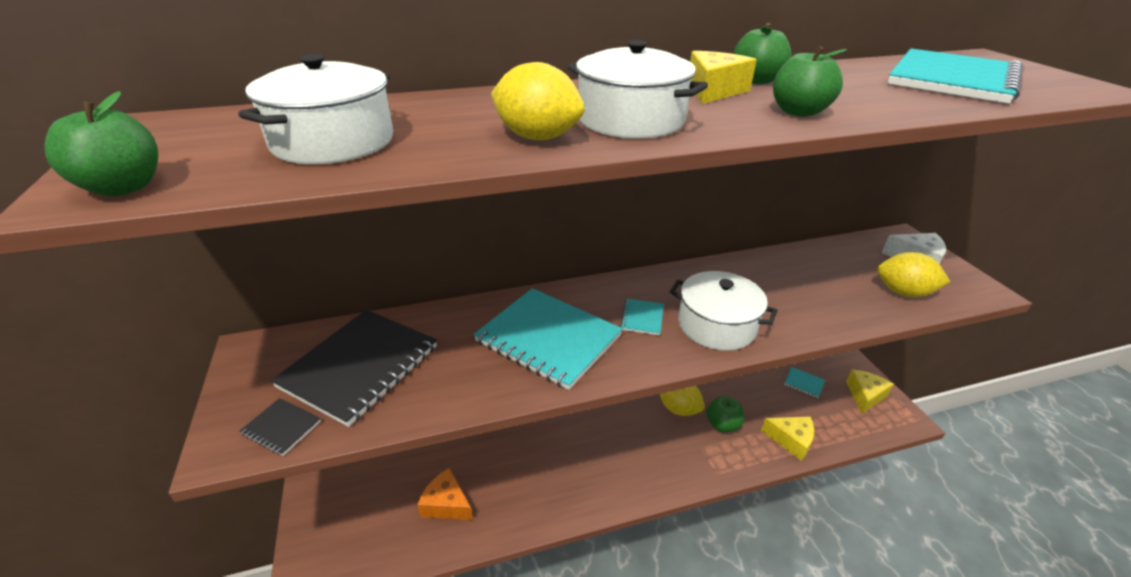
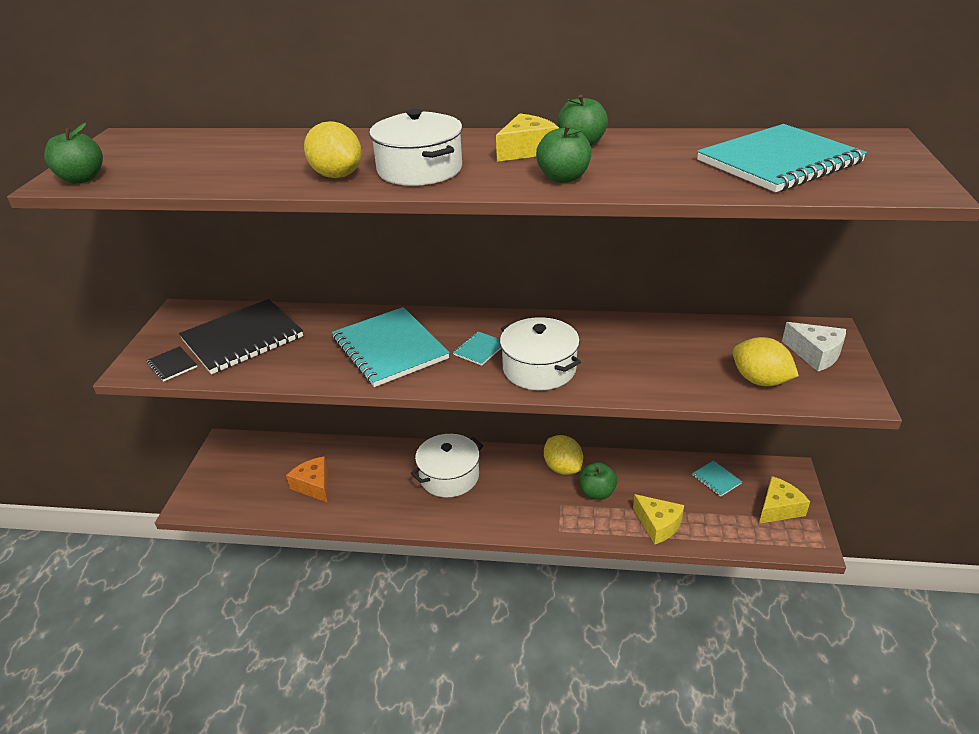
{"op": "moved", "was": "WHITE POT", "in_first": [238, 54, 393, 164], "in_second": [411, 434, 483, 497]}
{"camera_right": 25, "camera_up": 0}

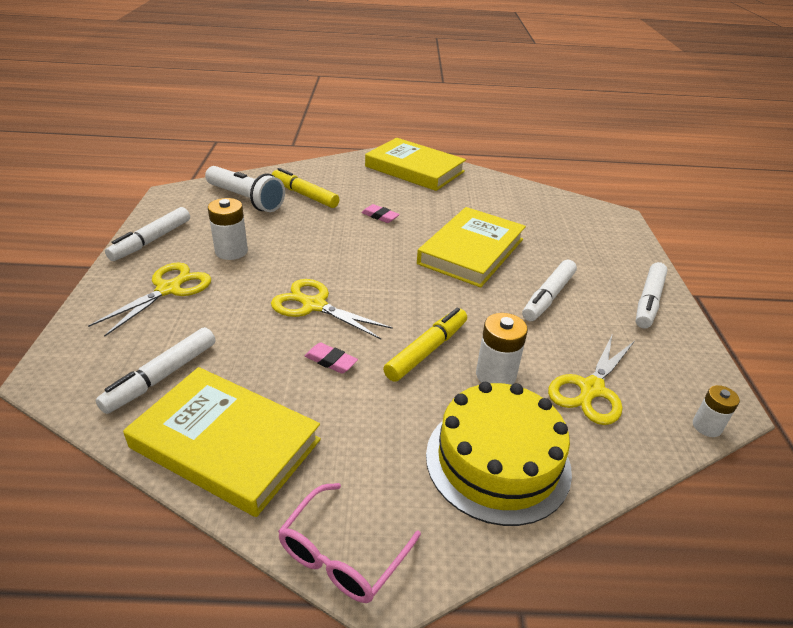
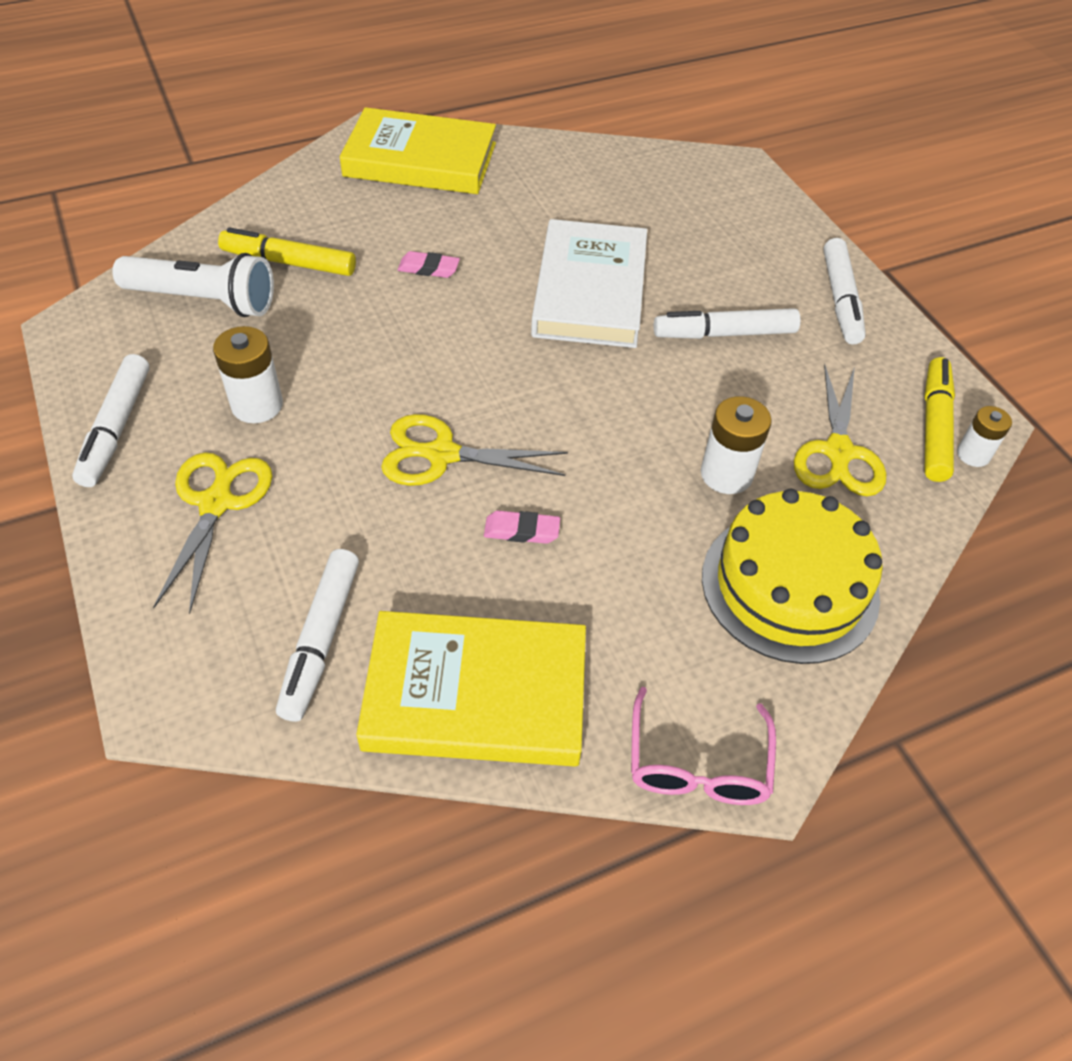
{"op": "moved", "was": "YELLOW MARKER", "in_first": [383, 308, 467, 382], "in_second": [924, 357, 955, 482]}
{"op": "recoloured", "was": "YELLOW BOOK", "now": "WHITE BOOK", "in_first": [417, 207, 526, 288], "in_second": [531, 219, 647, 348]}
{"op": "turned", "was": "WHITE MARKER", "in_first": [522, 260, 577, 321], "in_second": [654, 308, 801, 339], "clockwise": 75}
{"camera_right": -25, "camera_up": 15}

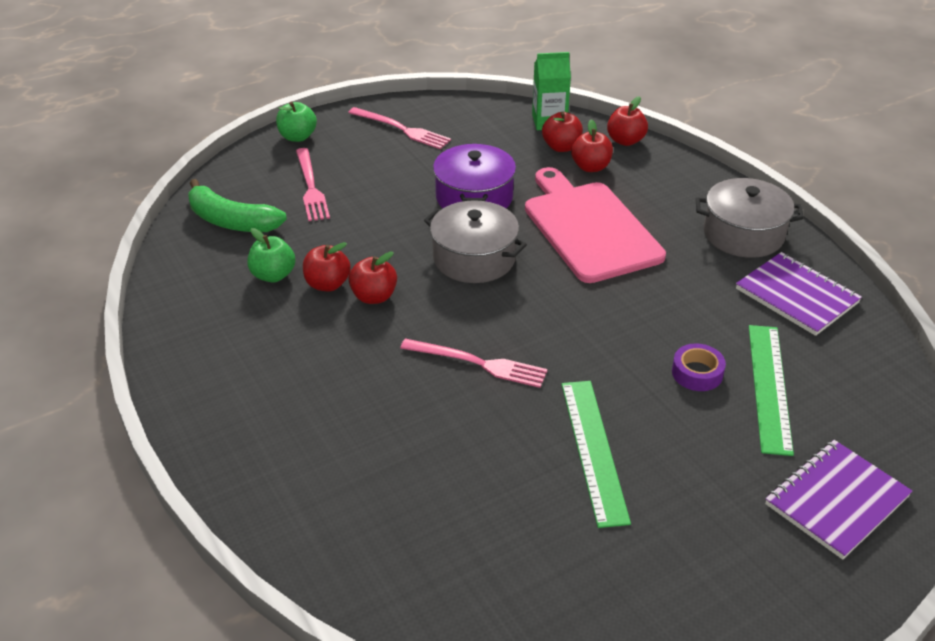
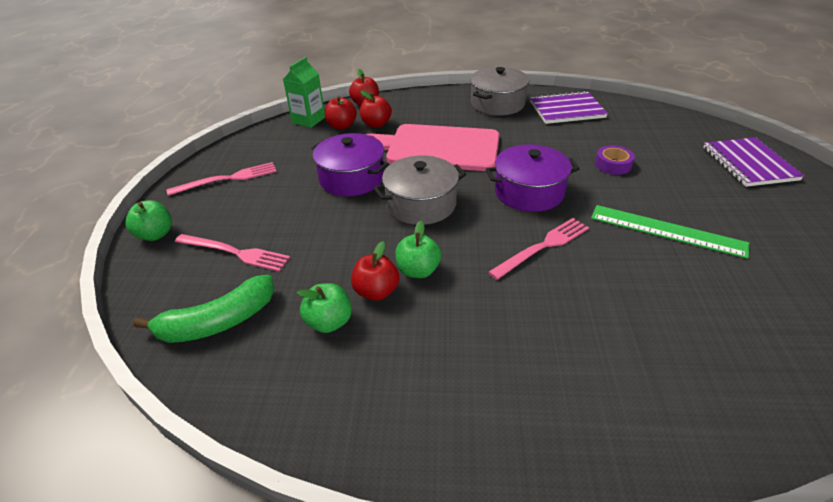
{"op": "recoloured", "was": "RED APPLE", "now": "GREEN APPLE", "in_first": [348, 251, 397, 304], "in_second": [395, 221, 441, 278]}
{"op": "removed", "was": "GREEN RULER", "in_first": [749, 325, 794, 456]}
{"op": "added", "now": "PURPLE POT", "in_second": [486, 144, 580, 212]}
{"camera_right": -55, "camera_up": 0}

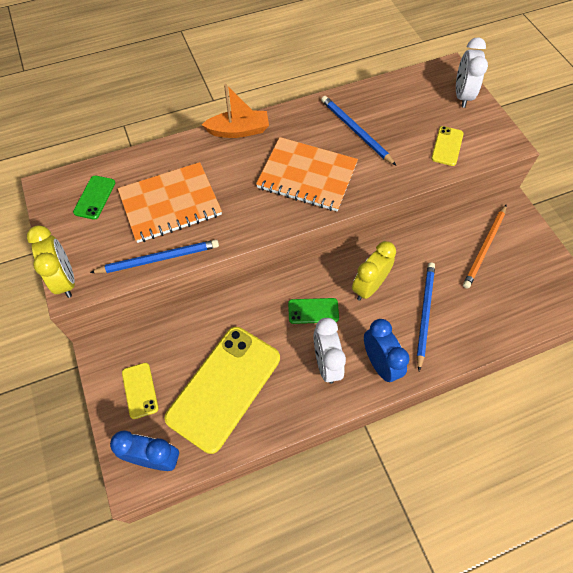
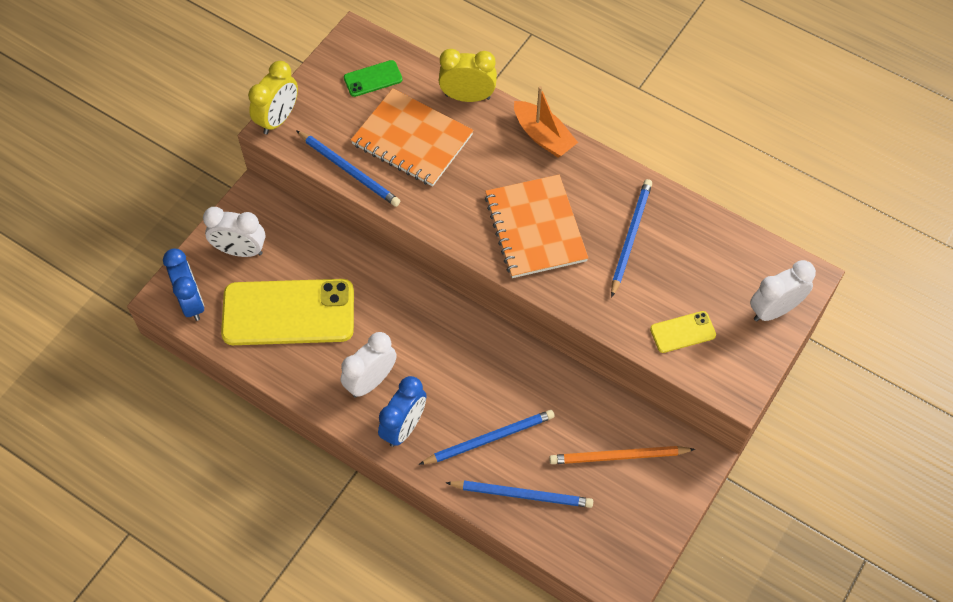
{"op": "replaced", "was": "YELLOW PHONE", "now": "WHITE CLOCK", "in_first": [122, 363, 158, 419], "in_second": [203, 207, 266, 257]}
{"op": "removed", "was": "GREEN PHONE", "in_first": [288, 298, 339, 324]}
{"op": "moved", "was": "YELLOW CLOCK", "in_first": [352, 241, 396, 301], "in_second": [439, 49, 497, 102]}
{"op": "added", "now": "BLUE PENCIL", "in_second": [446, 481, 593, 508]}
{"camera_right": 55, "camera_up": 0}

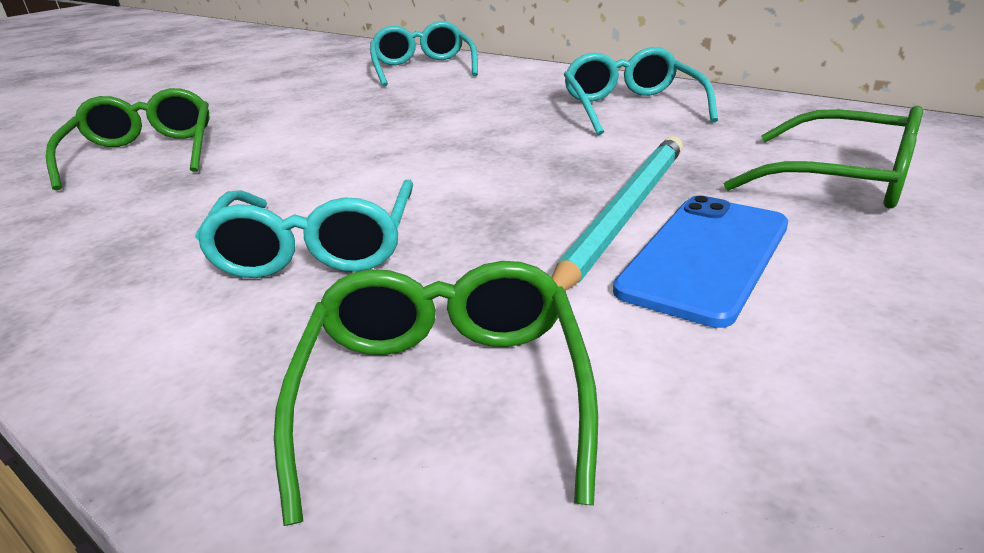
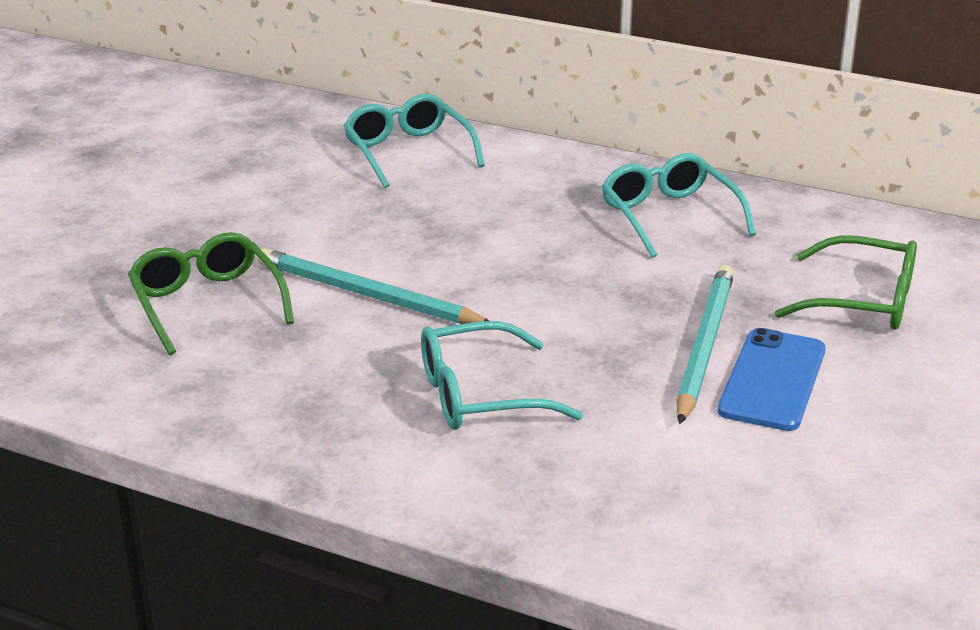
{"op": "turned", "was": "TURQUOISE GLASSES", "in_first": [195, 180, 413, 278], "in_second": [421, 321, 583, 430], "clockwise": 90}
{"op": "removed", "was": "GREEN GLASSES", "in_first": [274, 261, 598, 526]}
{"op": "added", "now": "TURQUOISE PENCIL", "in_second": [257, 248, 489, 324]}
{"camera_right": -15, "camera_up": 0}

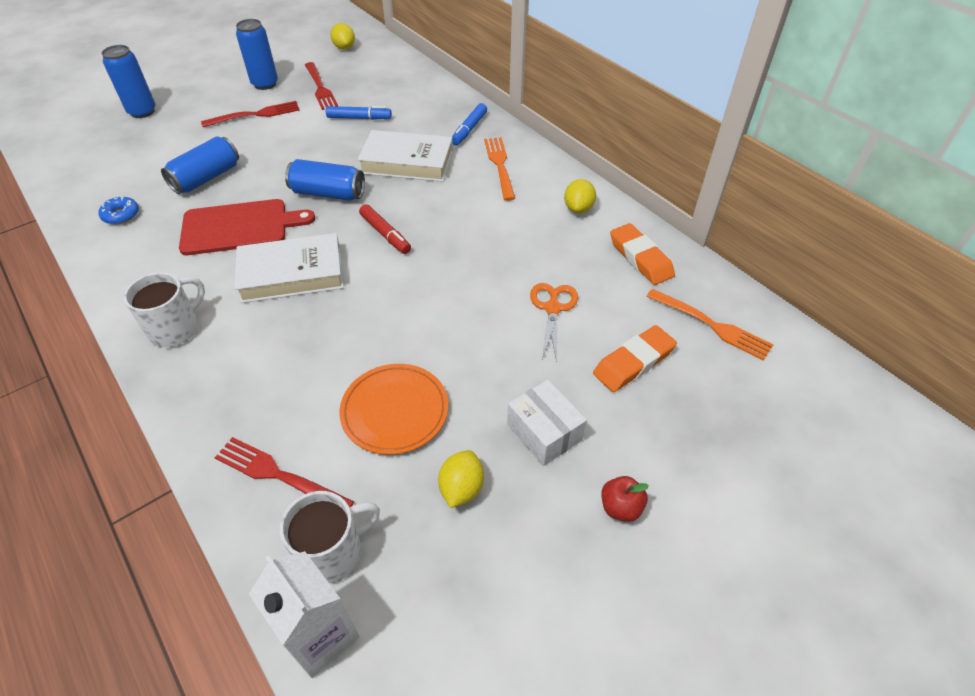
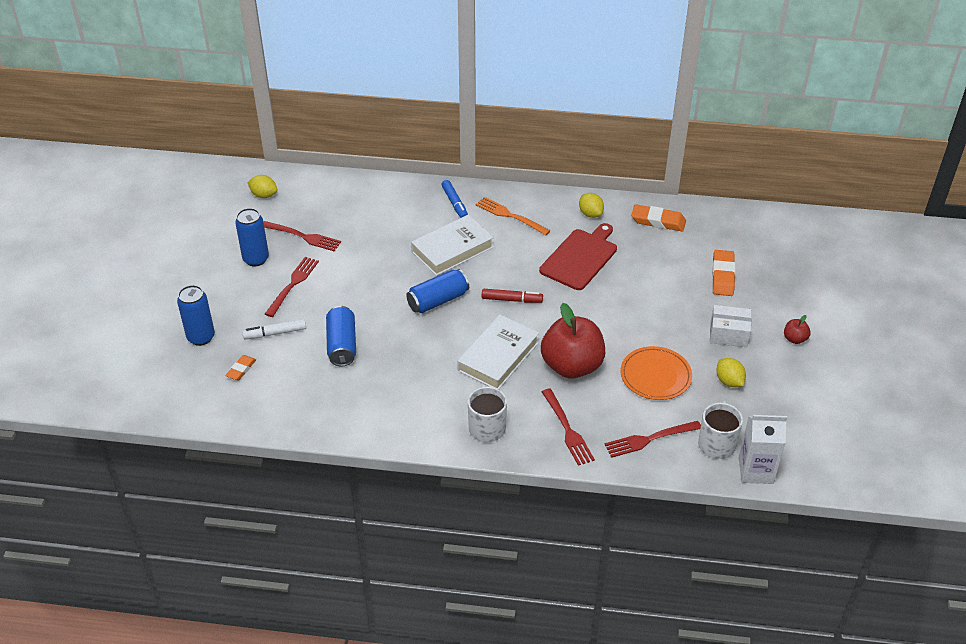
{"op": "removed", "was": "BLUE DONUT", "in_first": [98, 196, 139, 225]}
{"op": "moved", "was": "RED CUTTING BOARD", "in_first": [179, 199, 315, 255], "in_second": [539, 223, 617, 290]}
{"op": "removed", "was": "BLUE MARKER", "in_first": [326, 106, 392, 120]}
{"op": "removed", "was": "ORANGE SCISSORS", "in_first": [530, 283, 578, 362]}
{"op": "removed", "was": "ORANGE FORK", "in_first": [646, 289, 773, 361]}
{"op": "added", "now": "ORANGE ERASER", "in_second": [225, 355, 256, 380]}
{"op": "added", "now": "WHITE MARKER", "in_second": [242, 319, 306, 339]}
{"op": "added", "now": "RED APPLE", "in_second": [541, 303, 605, 379]}
{"op": "added", "now": "RED FORK", "in_second": [542, 388, 595, 466]}
{"camera_right": -45, "camera_up": -5}

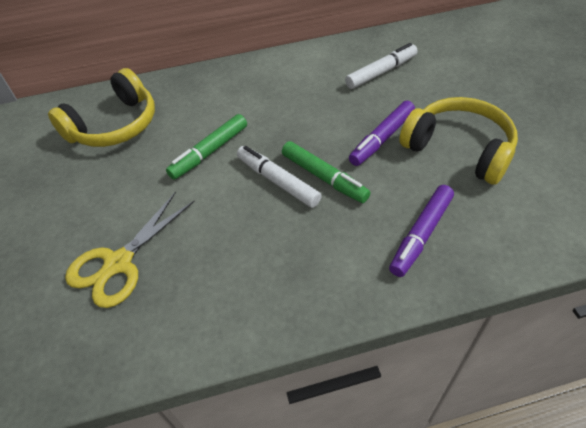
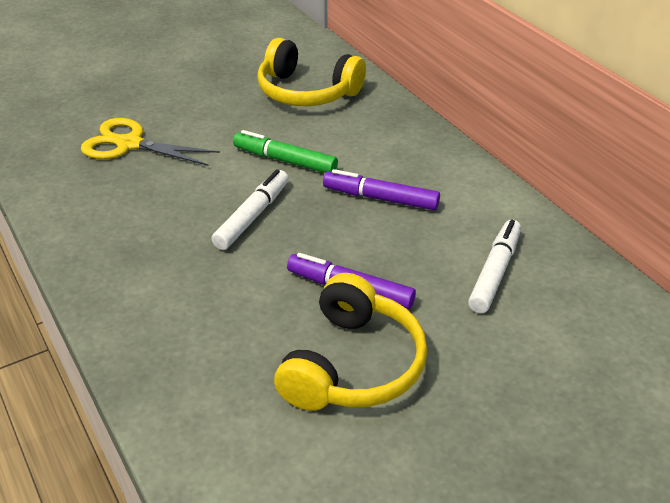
{"op": "removed", "was": "GREEN MARKER", "in_first": [282, 141, 370, 203]}
{"op": "turned", "was": "WHITE MARKER", "in_first": [345, 43, 418, 89], "in_second": [468, 219, 521, 313], "clockwise": -105}
{"op": "moved", "was": "PURPLE MARKER", "in_first": [389, 185, 454, 277], "in_second": [323, 169, 440, 210]}
{"camera_right": 70, "camera_up": -10}

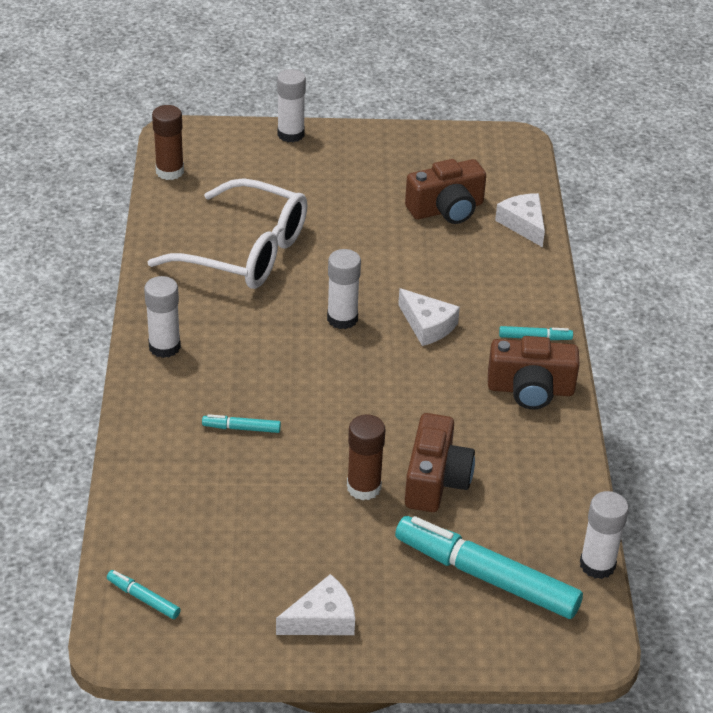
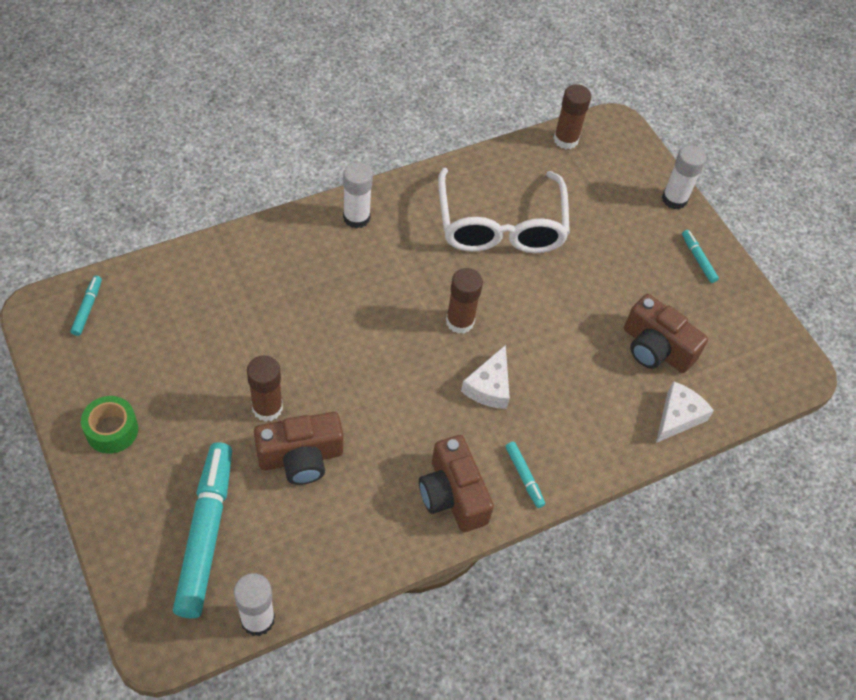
{"op": "moved", "was": "TURQUOISE MARKER", "in_first": [202, 414, 281, 433], "in_second": [682, 230, 719, 283]}
{"op": "replaced", "was": "WHITE CHEESE", "now": "GREEN TAPE", "in_first": [276, 574, 355, 635], "in_second": [81, 396, 138, 454]}
{"op": "recoloured", "was": "WHITE GLUE STICK", "now": "BROWN GLUE STICK", "in_first": [327, 249, 361, 329], "in_second": [446, 268, 483, 334]}
{"camera_right": 60, "camera_up": 15}

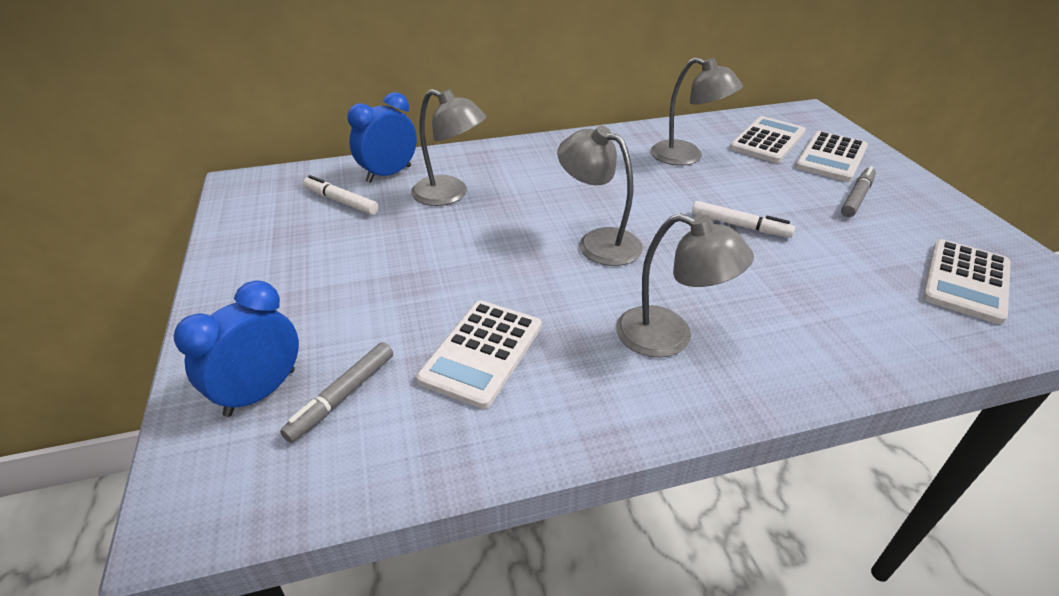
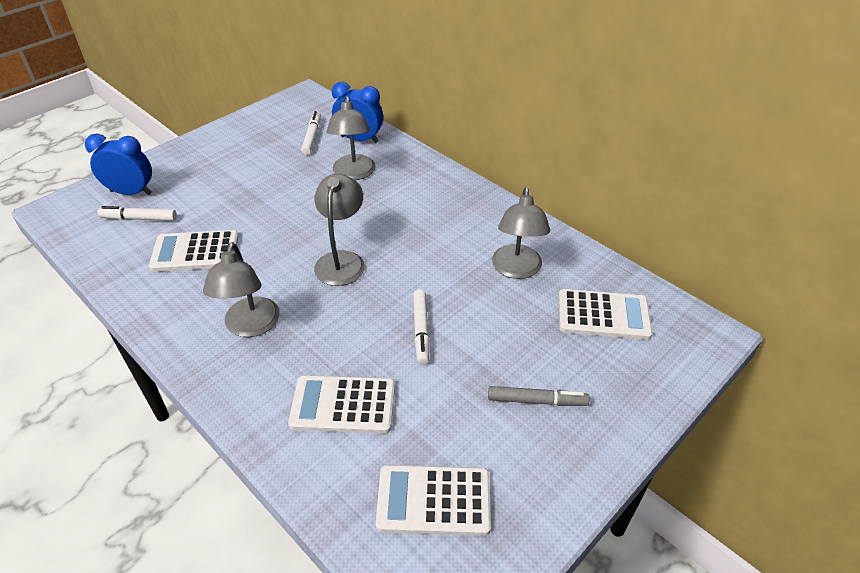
{"op": "recoloured", "was": "GREY MARKER", "now": "WHITE MARKER", "in_first": [280, 342, 393, 443], "in_second": [97, 206, 177, 221]}
{"op": "moved", "was": "WHITE CALCULATOR", "in_first": [795, 131, 868, 182], "in_second": [288, 375, 395, 434]}
{"camera_right": 60, "camera_up": 5}

